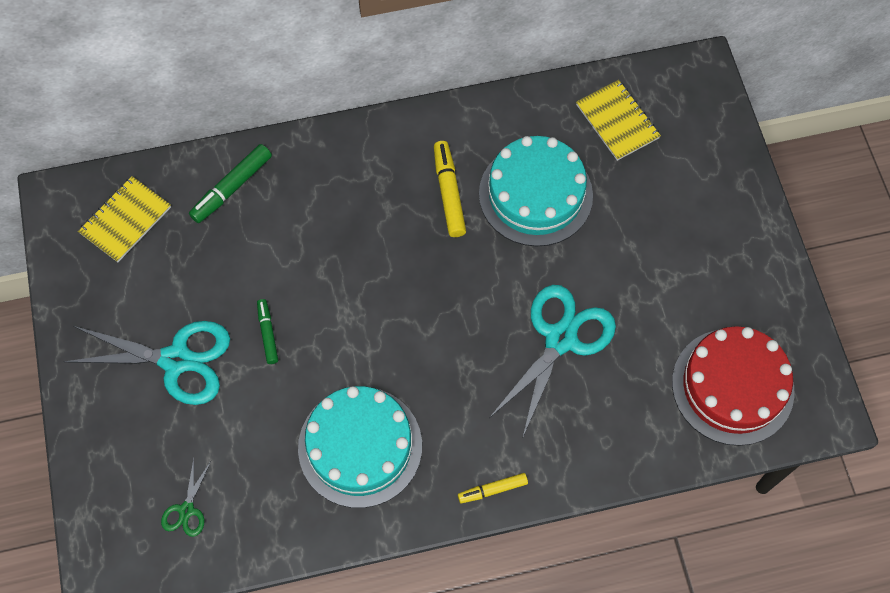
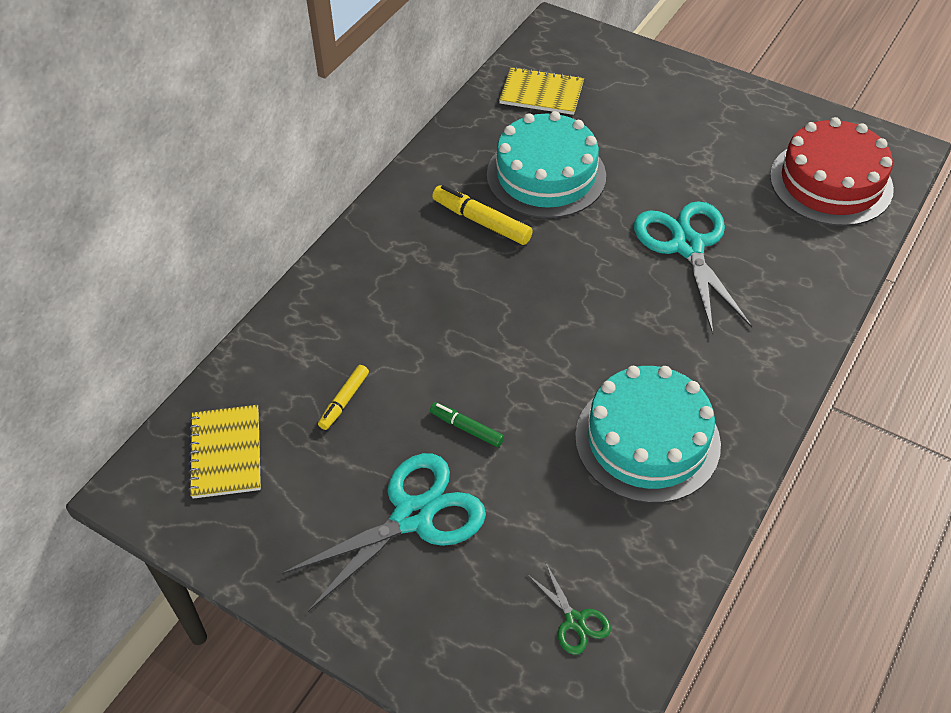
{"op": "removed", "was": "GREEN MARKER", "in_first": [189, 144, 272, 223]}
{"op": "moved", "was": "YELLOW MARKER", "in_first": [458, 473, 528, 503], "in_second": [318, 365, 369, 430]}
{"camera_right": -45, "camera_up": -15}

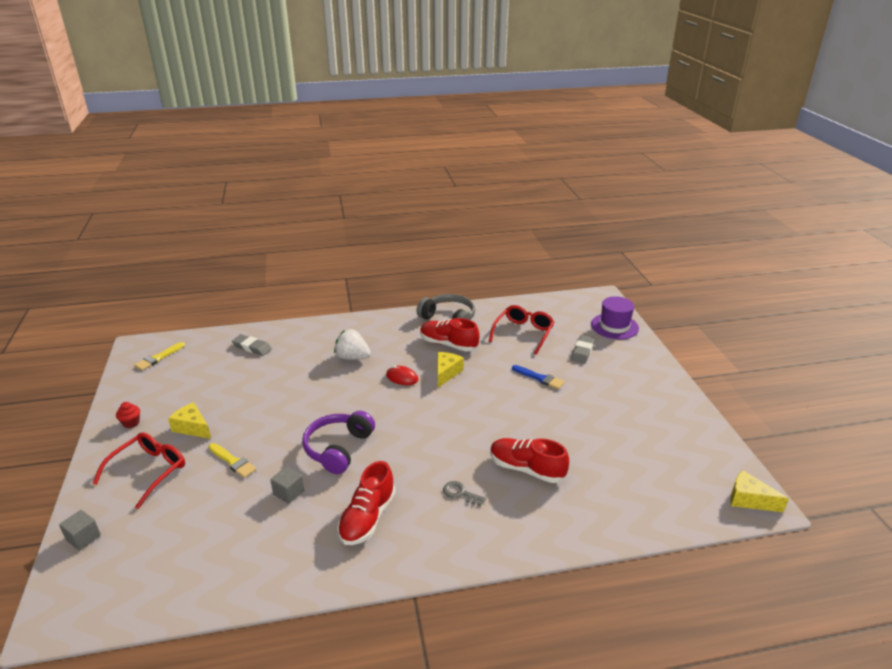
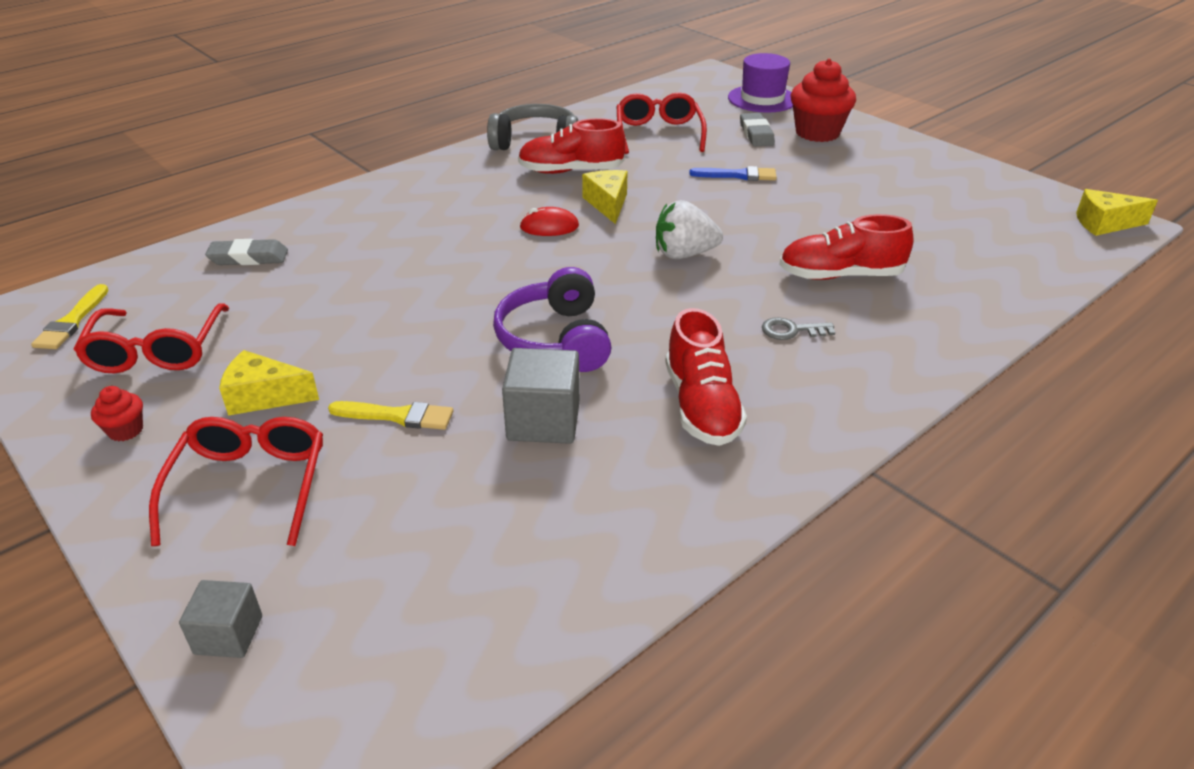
{"op": "resized", "was": "GREY CUBE", "in_first": [270, 466, 304, 504], "in_second": [502, 348, 580, 444], "ratio": 1.62}
{"op": "moved", "was": "WHITE STRAWBERRY", "in_first": [334, 329, 371, 360], "in_second": [656, 200, 723, 259]}
{"op": "added", "now": "RED GLASSES", "in_second": [73, 303, 229, 373]}
{"op": "added", "now": "RED CUPCAKE", "in_second": [791, 59, 856, 142]}
{"camera_right": -30, "camera_up": 5}

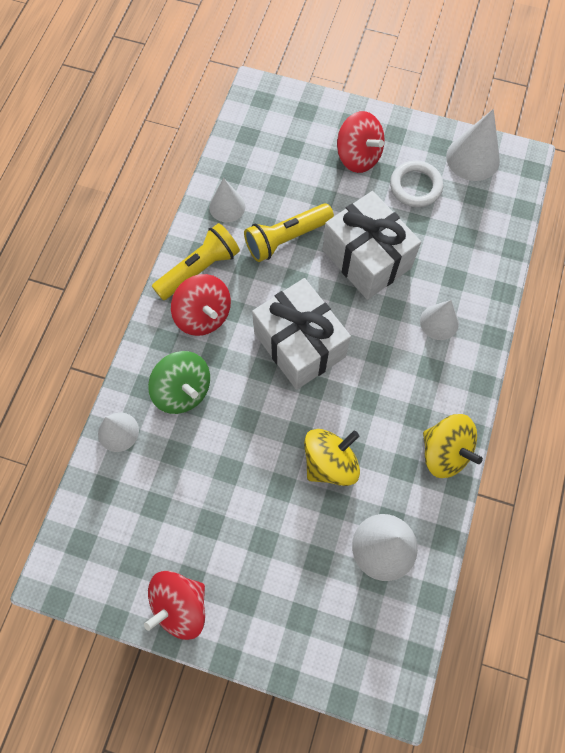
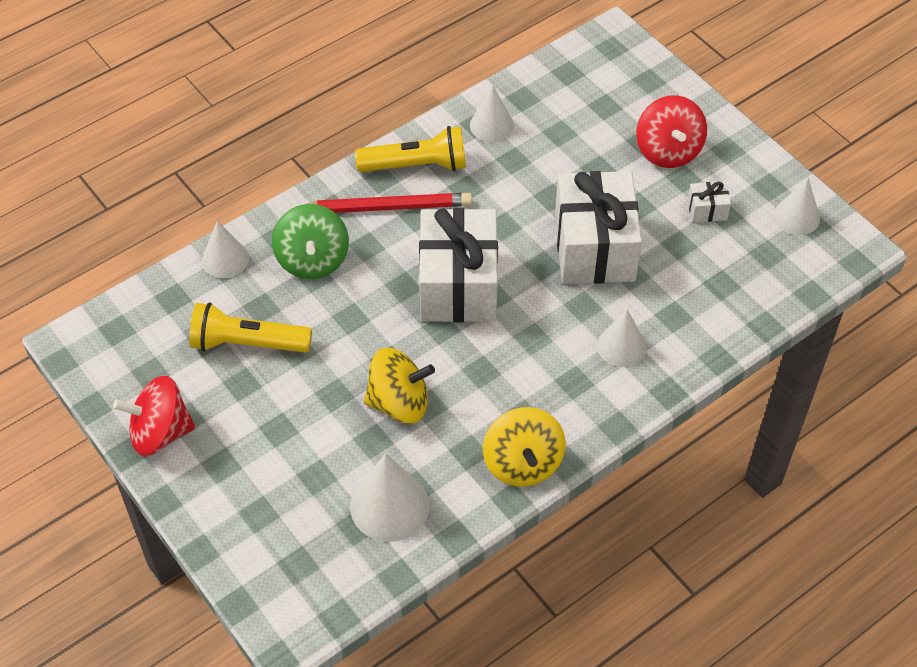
{"op": "replaced", "was": "RED SPINNING TOP", "now": "RED PENCIL", "in_first": [171, 274, 231, 336], "in_second": [299, 193, 472, 213]}
{"op": "moved", "was": "YELLOW FLASHLIGHT", "in_first": [244, 203, 334, 262], "in_second": [189, 302, 312, 353]}
{"op": "replaced", "was": "WHITE RING", "now": "WHITE GIFT", "in_first": [390, 160, 443, 207], "in_second": [687, 181, 731, 223]}
{"op": "resized", "was": "WHITE CONE", "in_first": [446, 109, 500, 181], "in_second": [774, 178, 820, 235], "ratio": 0.66}
{"camera_right": 35, "camera_up": -15}

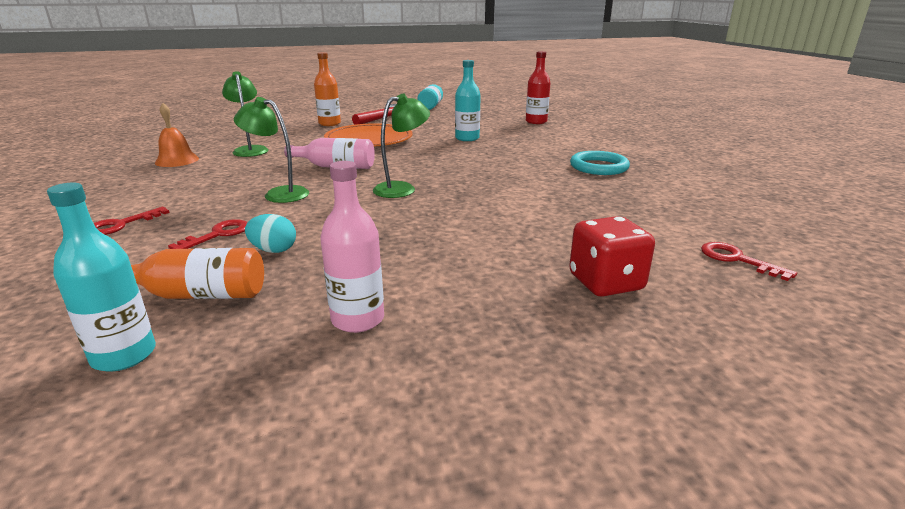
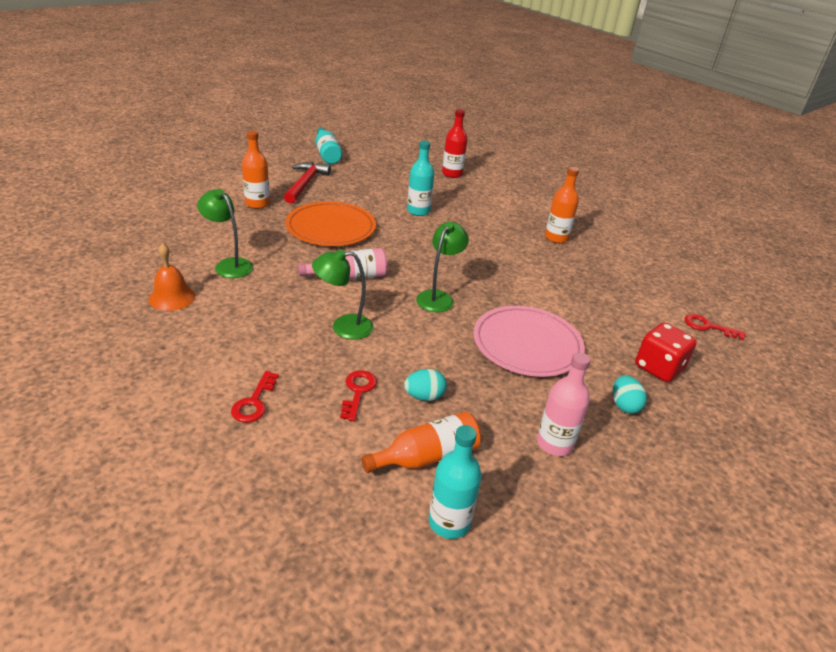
{"op": "replaced", "was": "TURQUOISE RING", "now": "ORANGE BOTTLE", "in_first": [570, 151, 630, 175], "in_second": [545, 167, 579, 243]}
{"op": "added", "now": "PINK PLATE", "in_second": [473, 306, 585, 377]}
{"op": "added", "now": "TURQUOISE EGG", "in_second": [613, 375, 647, 414]}
{"camera_right": -30, "camera_up": 10}

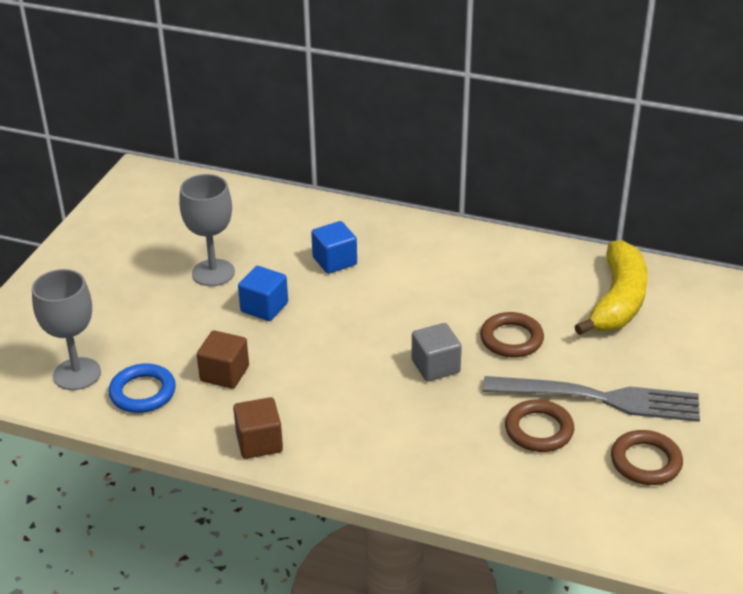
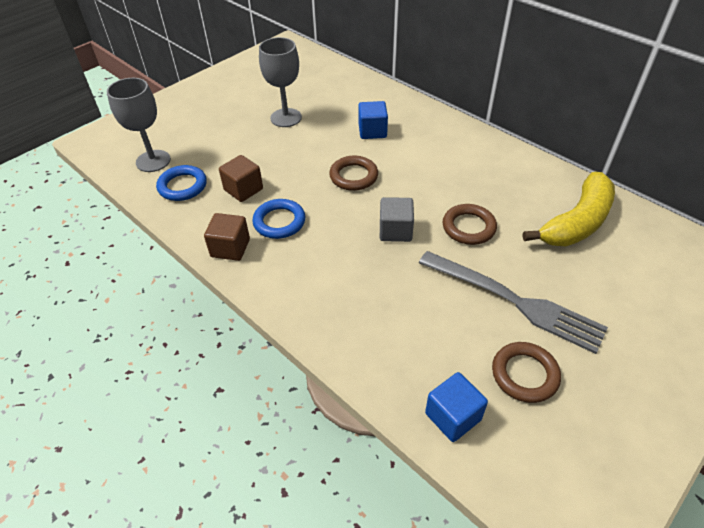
{"op": "moved", "was": "BLUE CUBE", "in_first": [238, 266, 288, 321], "in_second": [425, 372, 488, 442]}
{"op": "moved", "was": "BROWN RING", "in_first": [505, 399, 574, 452], "in_second": [329, 156, 378, 191]}
{"op": "added", "now": "BLUE RING", "in_second": [252, 199, 305, 239]}
{"camera_right": 25, "camera_up": 10}

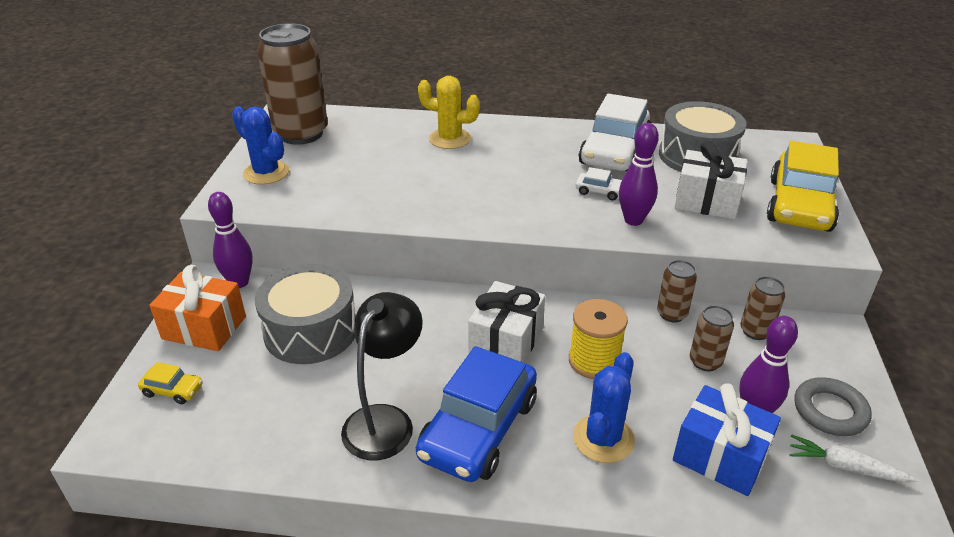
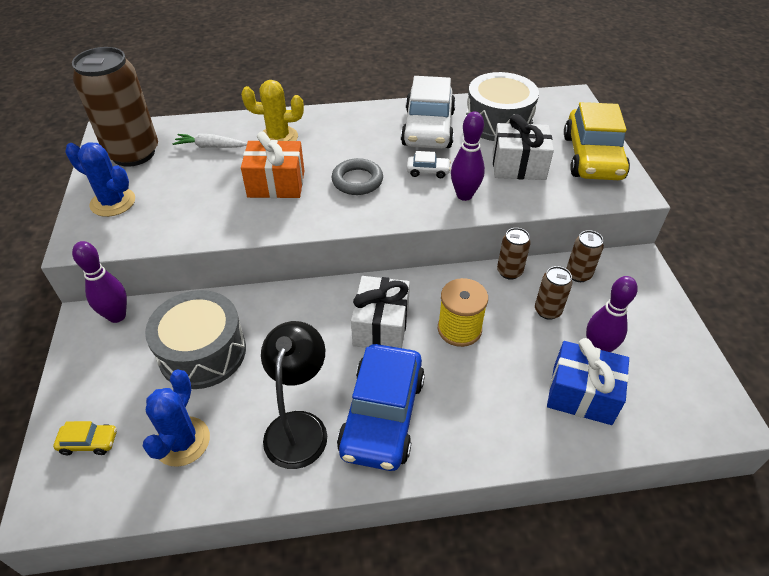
{"op": "moved", "was": "ORANGE GIFT", "in_first": [149, 265, 246, 351], "in_second": [241, 131, 304, 198]}
{"op": "moved", "was": "BLUE CACTUS", "in_first": [573, 352, 635, 463], "in_second": [142, 369, 210, 467]}
{"op": "moved", "was": "WHITE CARROT", "in_first": [789, 434, 918, 483], "in_second": [173, 133, 247, 148]}
{"op": "moved", "was": "GREY RING", "in_first": [795, 377, 872, 436], "in_second": [331, 158, 383, 195]}
{"camera_right": -15, "camera_up": 10}

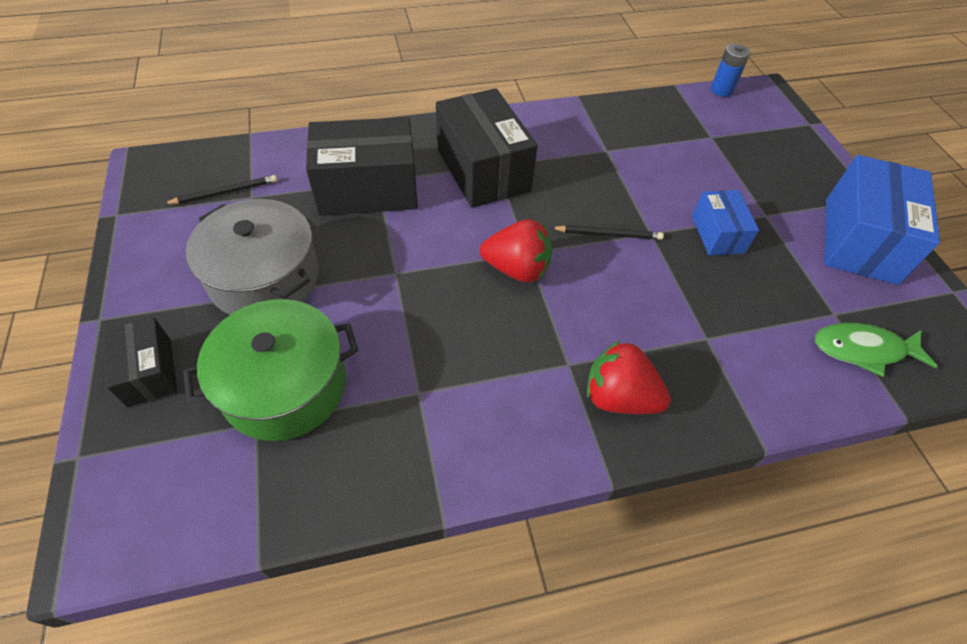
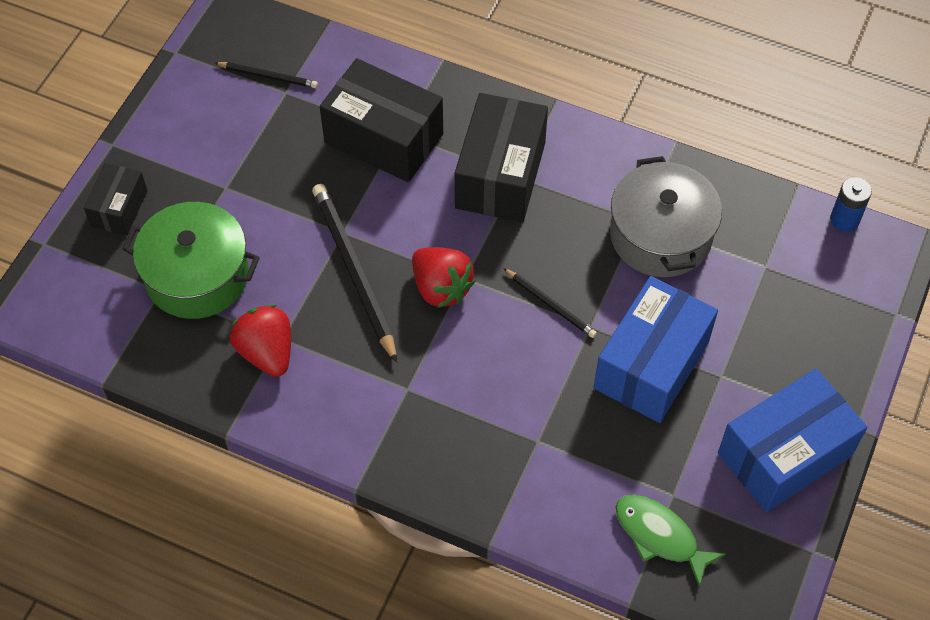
{"op": "moved", "was": "GREY POT", "in_first": [186, 199, 319, 315], "in_second": [610, 156, 722, 277]}
{"op": "moved", "was": "RED STRAWBERRY", "in_first": [587, 341, 671, 414], "in_second": [230, 304, 291, 377]}
{"op": "resized", "was": "BLUE BOX", "in_first": [692, 190, 759, 256], "in_second": [594, 276, 718, 423], "ratio": 1.81}
{"op": "added", "now": "BLACK PENCIL", "in_second": [312, 184, 397, 363]}
{"camera_right": 40, "camera_up": 5}

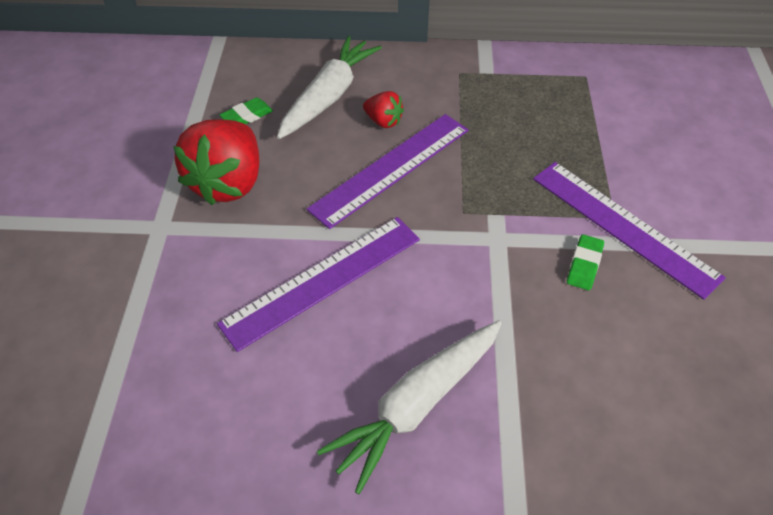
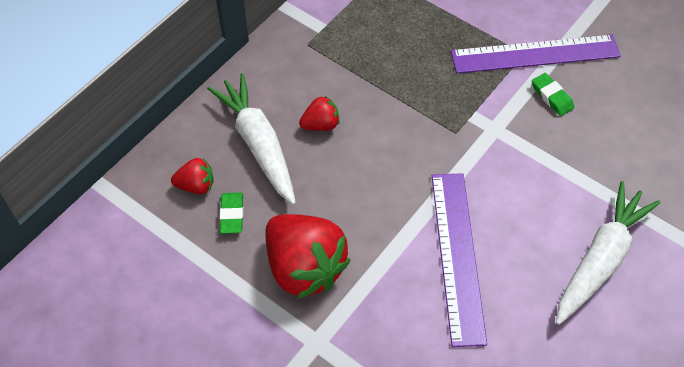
{"op": "removed", "was": "PURPLE RULER", "in_first": [306, 114, 469, 229]}
{"op": "turned", "was": "WHITE CARROT", "in_first": [317, 320, 502, 494], "in_second": [556, 181, 660, 325], "clockwise": -135}
{"op": "added", "now": "RED STRAWBERRY", "in_second": [171, 158, 214, 194]}
{"camera_right": -55, "camera_up": 5}

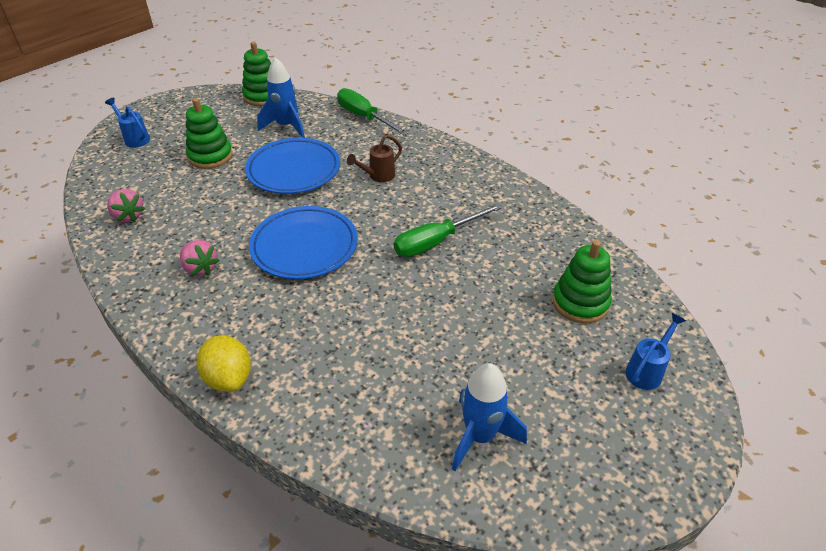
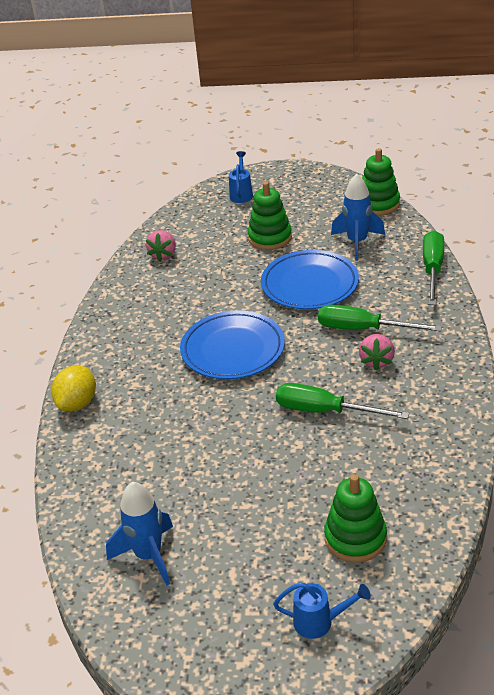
{"op": "moved", "was": "PINK STRAWBERRY", "in_first": [180, 240, 220, 276], "in_second": [359, 334, 395, 370]}
{"op": "replaced", "was": "BROWN WATERING CAN", "now": "GREEN SCREWDRIVER", "in_first": [347, 135, 402, 182], "in_second": [318, 305, 442, 331]}
{"camera_right": 55, "camera_up": -5}

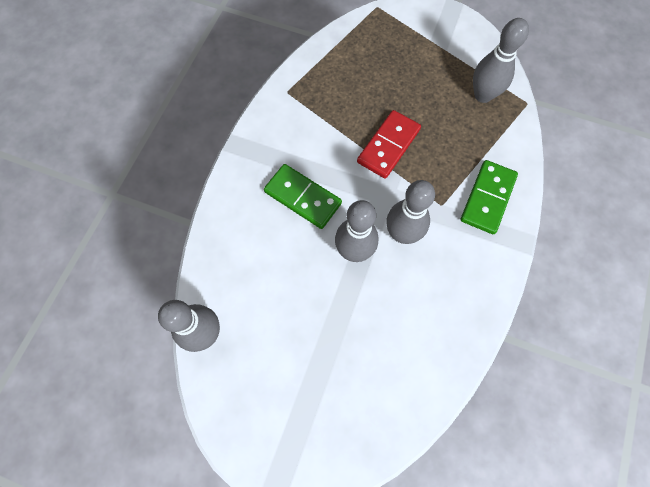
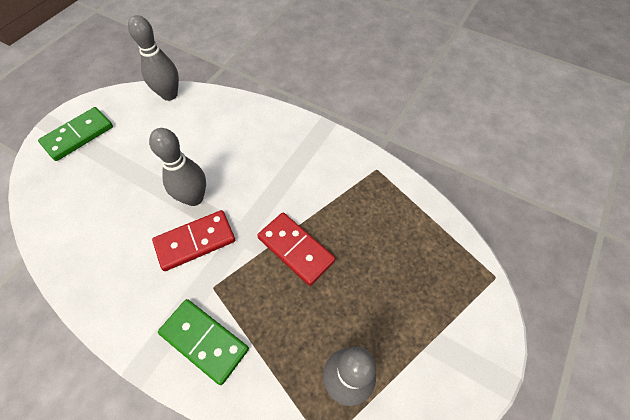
{"op": "moved", "was": "GREEN DOMINO", "in_first": [264, 164, 342, 229], "in_second": [38, 107, 113, 161]}
{"op": "replaced", "was": "GREY BOWLING PIN", "now": "RED DOMINO", "in_first": [386, 180, 435, 244], "in_second": [152, 210, 235, 271]}
{"camera_right": 100, "camera_up": -10}

